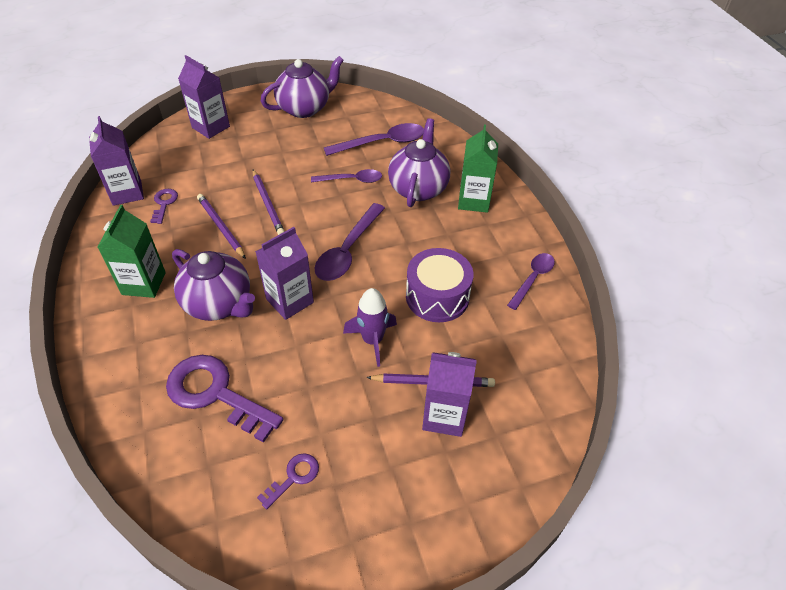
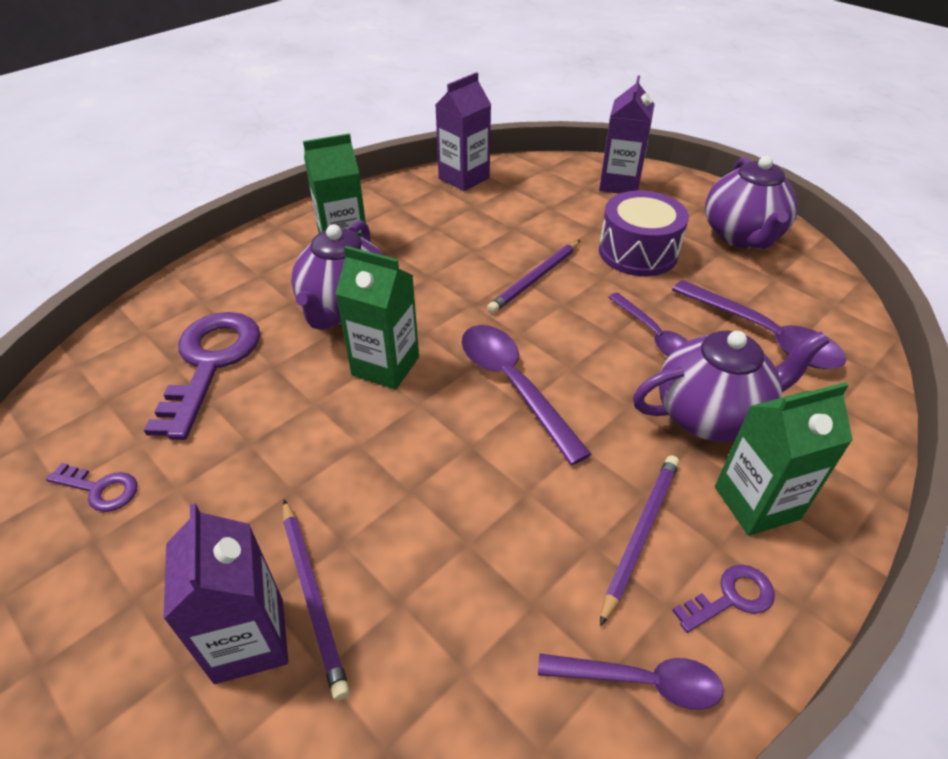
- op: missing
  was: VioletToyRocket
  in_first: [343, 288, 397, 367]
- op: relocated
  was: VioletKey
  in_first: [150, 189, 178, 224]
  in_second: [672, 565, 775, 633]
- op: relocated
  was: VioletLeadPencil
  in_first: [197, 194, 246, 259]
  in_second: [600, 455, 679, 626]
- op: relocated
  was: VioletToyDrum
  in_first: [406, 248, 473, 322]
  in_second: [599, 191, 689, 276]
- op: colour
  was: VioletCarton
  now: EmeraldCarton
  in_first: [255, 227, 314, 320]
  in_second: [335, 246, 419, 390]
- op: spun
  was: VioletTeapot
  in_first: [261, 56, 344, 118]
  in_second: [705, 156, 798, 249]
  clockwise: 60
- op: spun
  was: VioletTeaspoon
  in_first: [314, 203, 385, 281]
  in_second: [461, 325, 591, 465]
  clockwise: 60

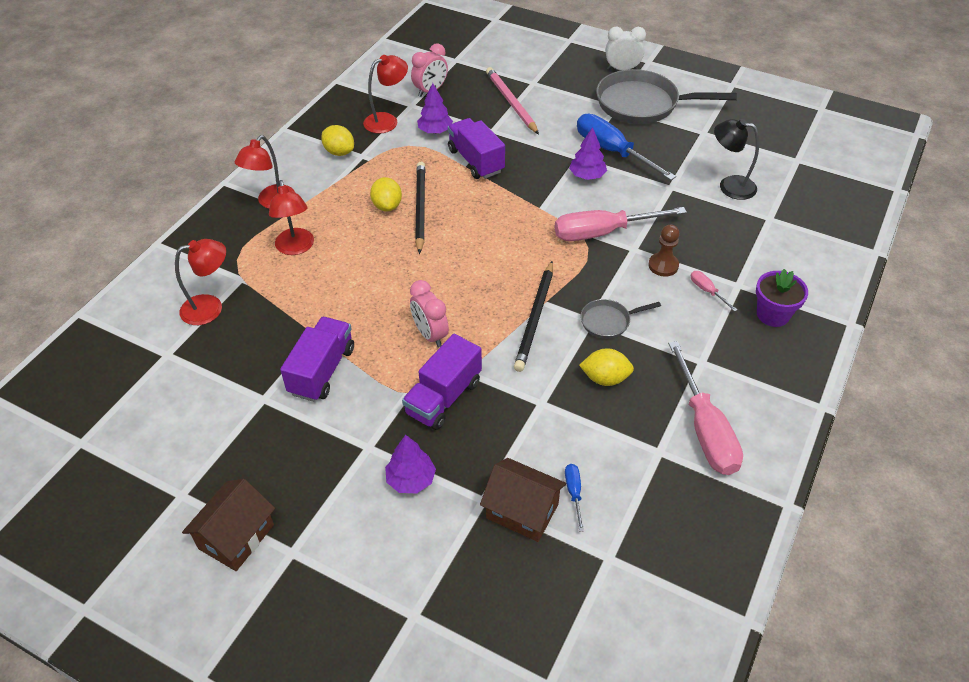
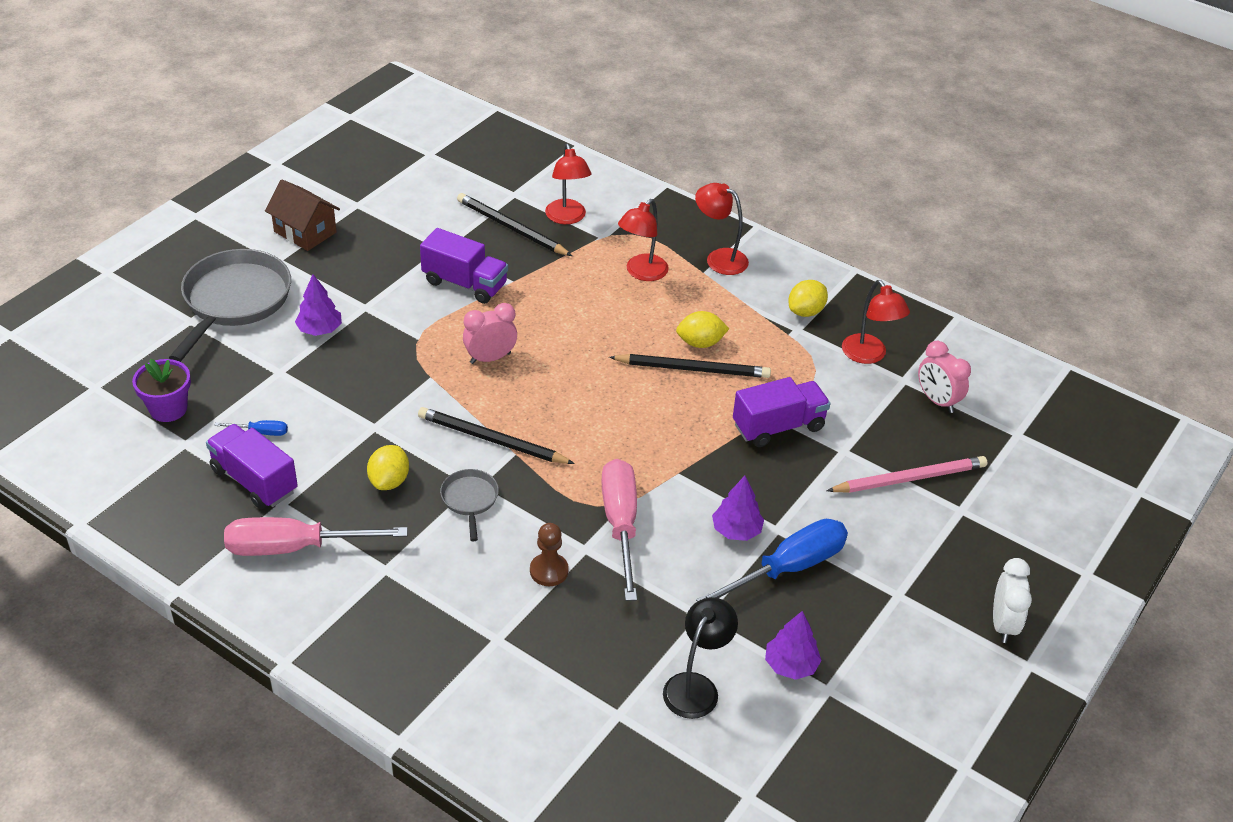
- op: missing
  was: DarkBrownToyHouse
  in_first: [480, 458, 566, 542]
- op: missing
  was: RosyFlatScrewdriver
  in_first: [691, 271, 737, 312]
- op: appeared
  now: BlackLeadPencil
  in_second: [457, 193, 572, 256]
- op: relocated
  was: VioletLorry
  in_first: [402, 334, 482, 430]
  in_second: [206, 424, 298, 509]
- op: relocated
  was: VioletTree
  in_first: [417, 83, 453, 134]
  in_second: [765, 611, 822, 680]
- op: relocated
  was: AshGreySkillet
  in_first: [596, 69, 737, 124]
  in_second: [169, 249, 291, 362]
- op: relocated
  was: VioletPlantPot
  in_first: [756, 269, 808, 327]
  in_second: [132, 359, 191, 422]
- op: spun
  was: CrimsonReadingLamp
  in_first: [269, 180, 314, 255]
  in_second: [618, 199, 669, 281]
  clockwise: -45

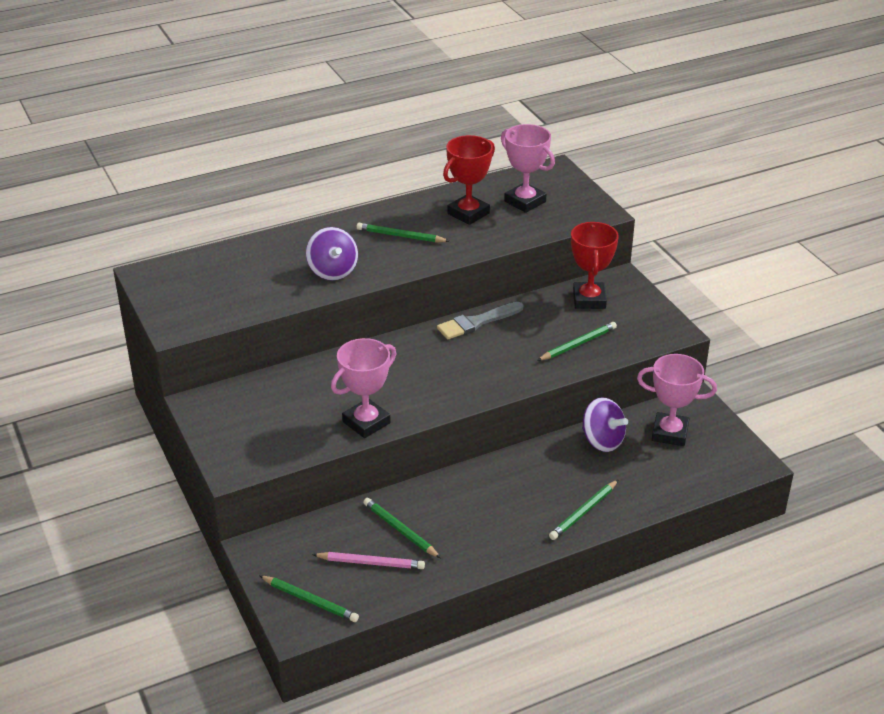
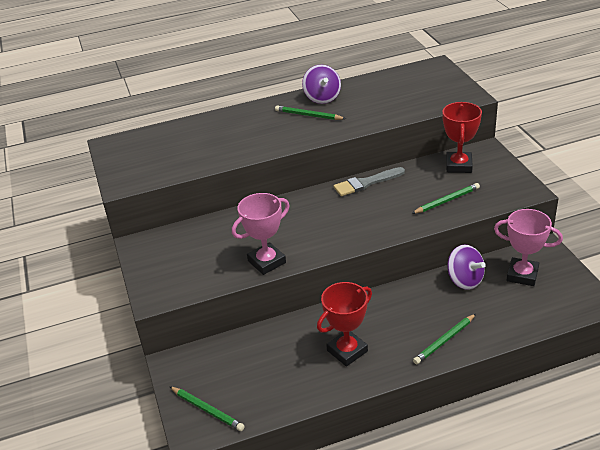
- op: missing
  was: RosyLeadPencil
  in_first: [312, 552, 425, 569]
- op: missing
  was: EmeraldLeadPencil
  in_first: [363, 498, 441, 558]
- op: missing
  was: RosyPrizeCup
  in_first: [501, 124, 555, 213]
- op: relocated
  was: VioletWhirligig
  in_first: [306, 227, 358, 280]
  in_second: [302, 65, 341, 104]
- op: relocated
  was: CrimsonPrizeCup
  in_first: [443, 135, 495, 225]
  in_second: [317, 282, 372, 366]

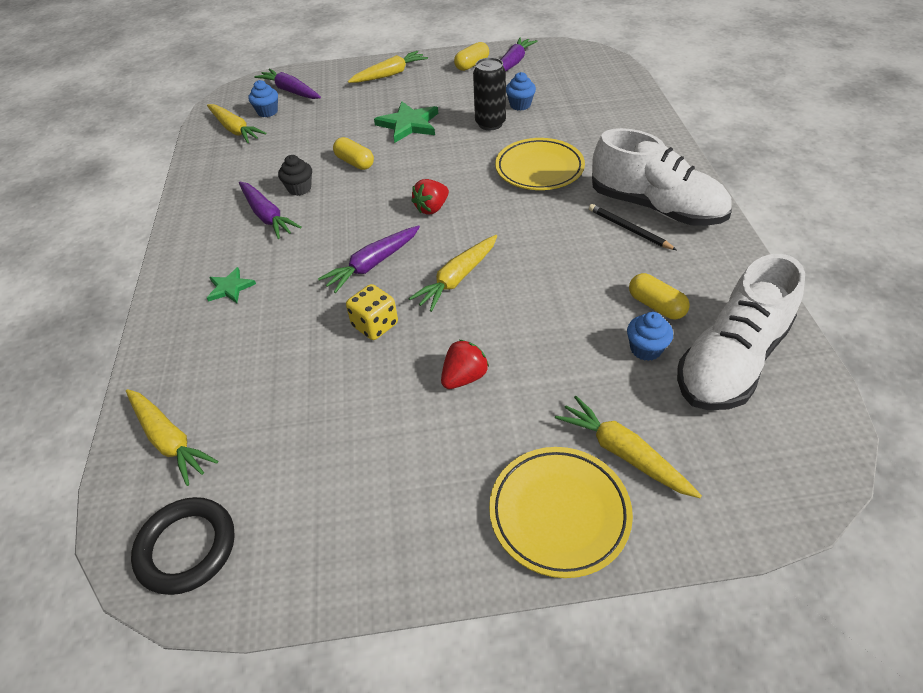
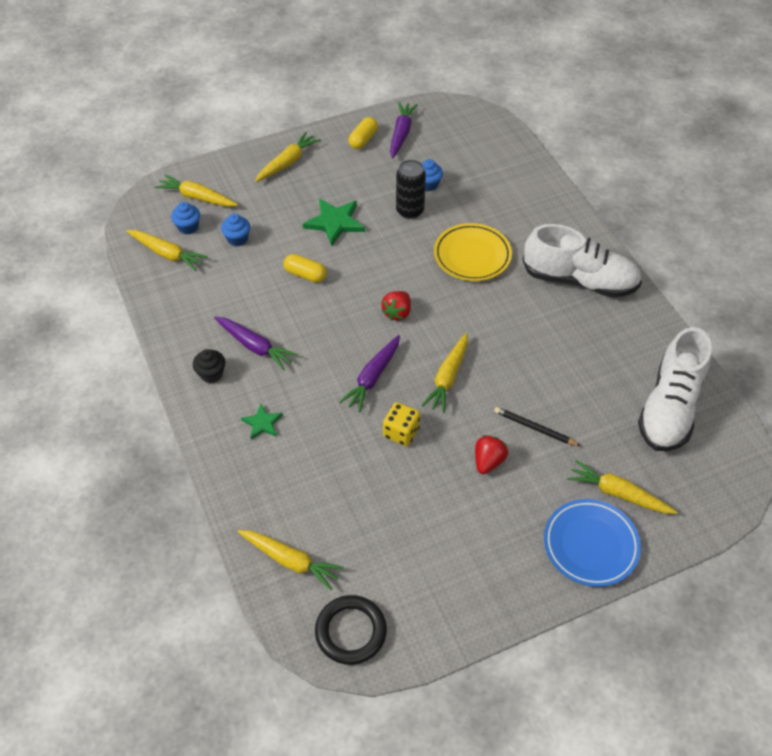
- op: missing
  was: YellowCapsule
  in_first: [629, 273, 690, 319]
- op: relocated
  was: BlackFairyCake
  in_first: [278, 155, 312, 196]
  in_second: [193, 349, 225, 383]
- op: relocated
  was: BlackLeadPencil
  in_first: [589, 204, 677, 250]
  in_second: [494, 407, 581, 446]
- op: relocated
  was: RoyalBlueFairyCake
  in_first: [627, 312, 673, 361]
  in_second: [221, 214, 250, 246]
- op: colour
  was: VioletRootVegetable
  now: YellowRootVegetable
  in_first: [254, 68, 321, 99]
  in_second: [155, 174, 238, 207]
- op: colour
  was: YellowDinnerPlate
  now: RoyalBlueDinnerPlate
  in_first: [489, 447, 633, 578]
  in_second: [544, 499, 641, 587]

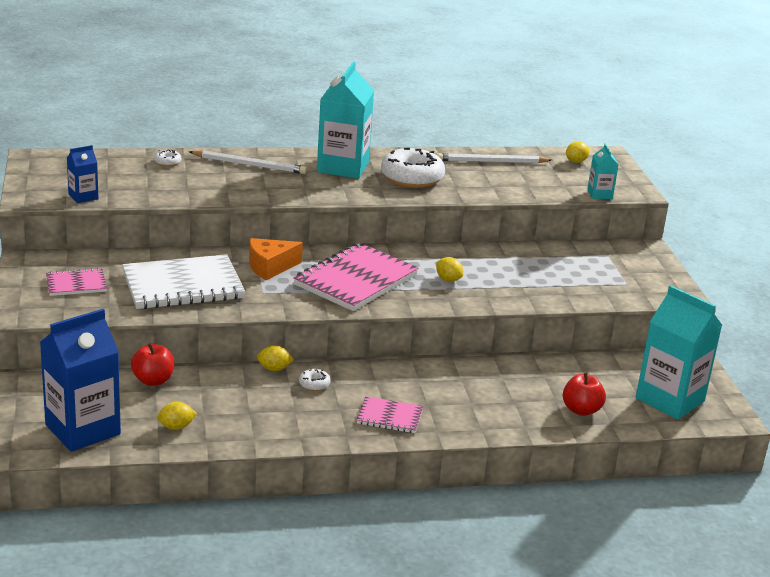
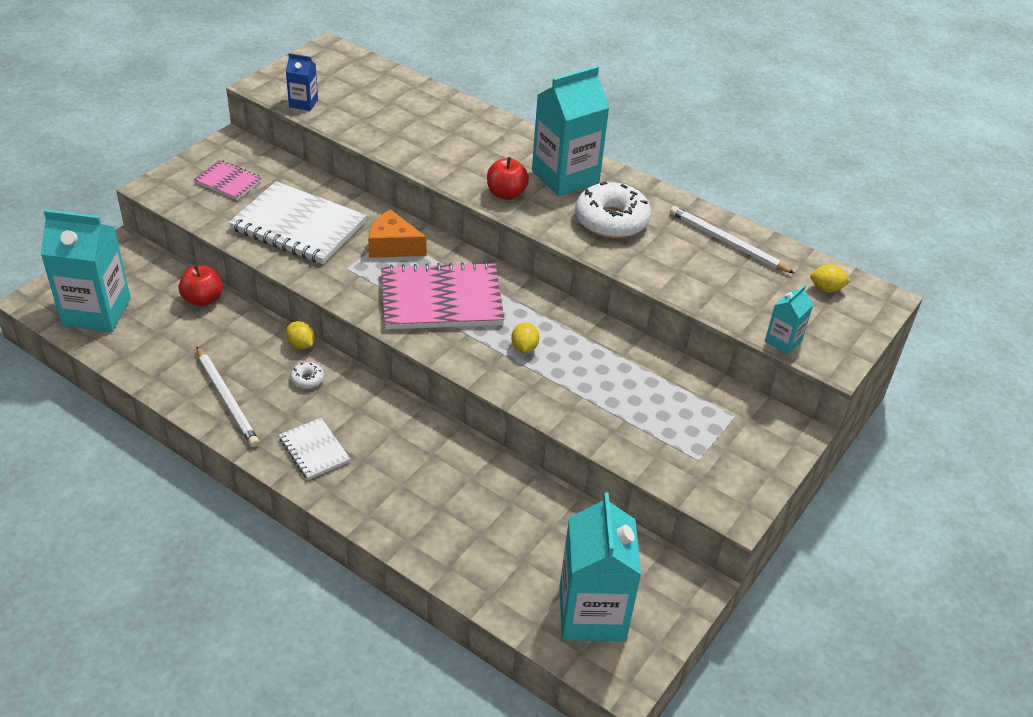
- op: missing
  was: WhiteGlazedDonut
  in_first: [154, 149, 181, 167]
- op: missing
  was: YellowToyLemon
  in_first: [157, 402, 197, 430]
- op: relocated
  was: WhiteLeadPencil
  in_first: [189, 150, 307, 174]
  in_second: [197, 347, 259, 447]
- op: relocated
  was: CrimsonToyApple
  in_first: [563, 372, 606, 416]
  in_second: [487, 157, 529, 200]
- op: colour
  was: RoyalBlueCarton
  now: TealCarton
  in_first: [40, 309, 121, 452]
  in_second: [41, 209, 131, 332]
- op: colour
  was: RosyExerciseBook
  now: WhiteExerciseBook
  in_first: [357, 396, 423, 433]
  in_second: [279, 418, 350, 480]

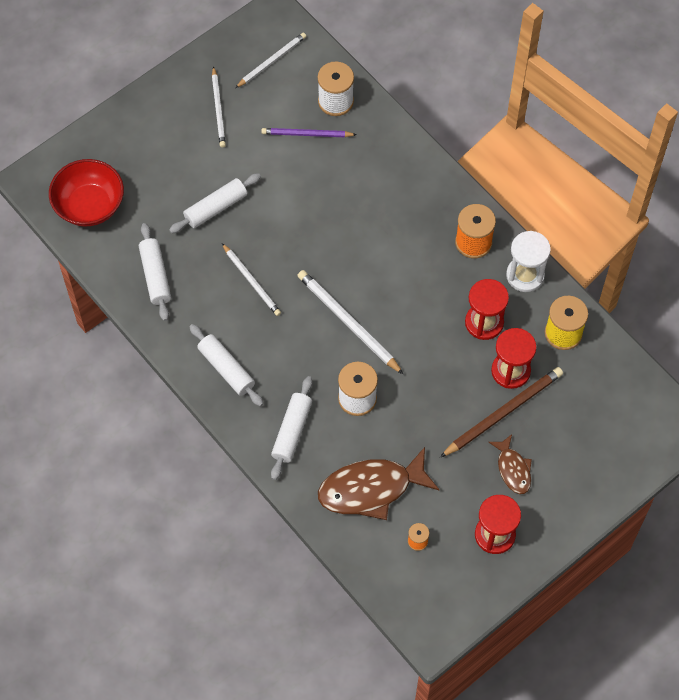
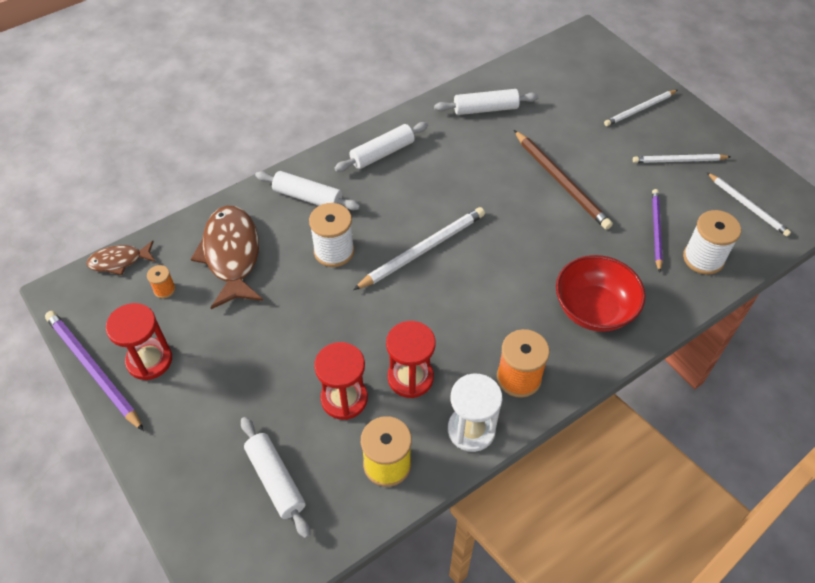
- op: appeared
  now: VioletLeadPencil
  in_second: [45, 311, 144, 431]
- op: relocated
  was: CrimsonServingBowl
  in_first: [49, 159, 124, 226]
  in_second: [556, 255, 646, 332]
- op: relocated
  was: WhitePastryRoller
  in_first: [169, 173, 261, 233]
  in_second: [241, 417, 310, 538]
- op: relocated
  was: WhiteLeadPencil
  in_first: [222, 243, 281, 316]
  in_second: [604, 90, 678, 126]
- op: relocated
  was: DarkBrownLeadPencil
  in_first: [440, 367, 563, 457]
  in_second: [514, 130, 613, 230]
- op: relocated
  was: DarkBrownFishFigure
  in_first: [489, 434, 532, 494]
  in_second: [86, 241, 156, 275]

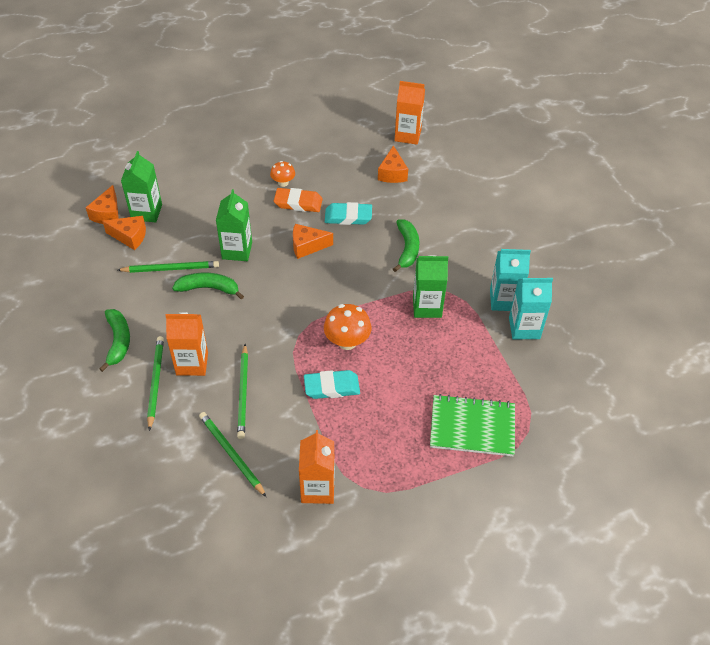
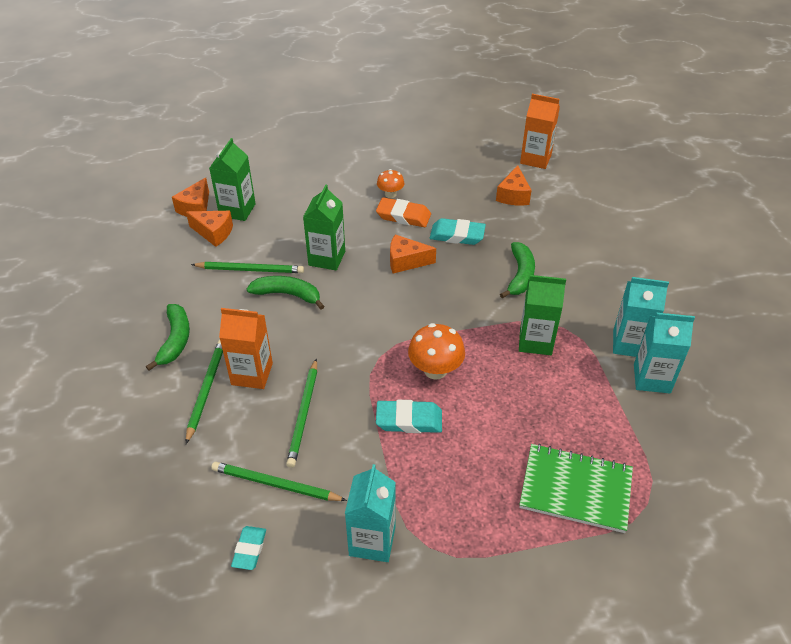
- op: appeared
  now: TealGumEraser
  in_second: [231, 526, 266, 570]
- op: colour
  was: OrangeColouredCarton
  now: TealCarton
  in_first: [299, 430, 335, 504]
  in_second: [345, 464, 396, 562]
- op: spun
  was: EmeraldLeadPencil
  in_first: [199, 412, 266, 497]
  in_second: [211, 462, 347, 501]
  clockwise: -45

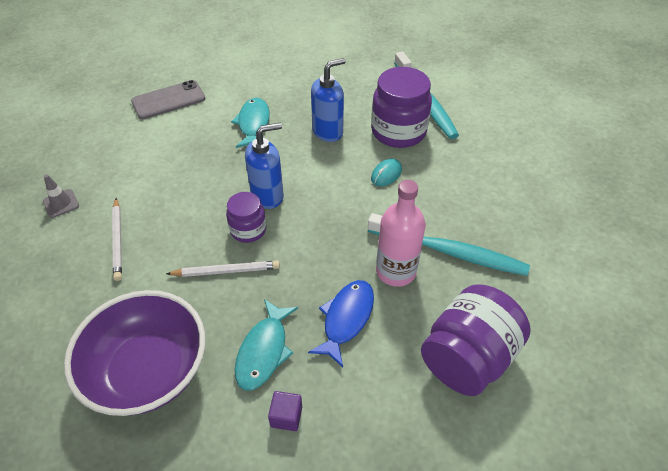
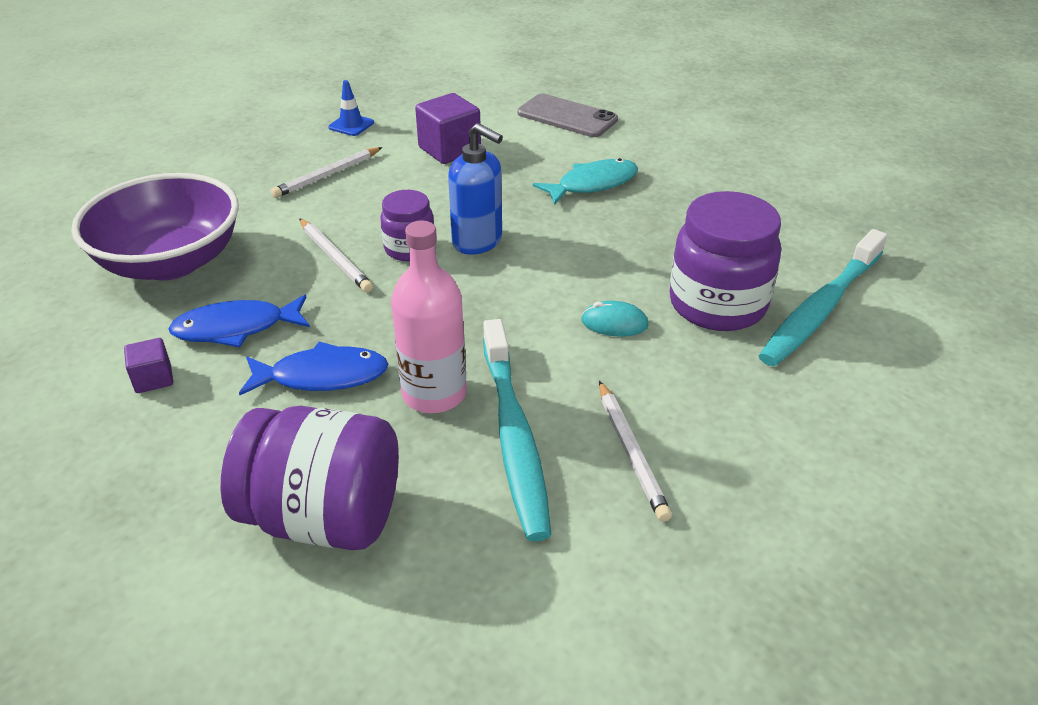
- op: missing
  was: RoyalBlueSoapDispenser
  in_first: [311, 58, 346, 142]
- op: appeared
  now: VioletSolidCube
  in_second: [415, 93, 481, 164]
- op: appeared
  now: WhiteLeadPencil
  in_second: [599, 381, 672, 522]
- op: colour
  was: AshGreyRoadCone
  now: RoyalBlueRoadCone
  in_first: [43, 175, 79, 218]
  in_second: [328, 80, 374, 136]
- op: colour
  was: TealFishFigure
  now: RoyalBlueFishFigure
  in_first: [235, 299, 298, 391]
  in_second: [168, 295, 310, 347]

